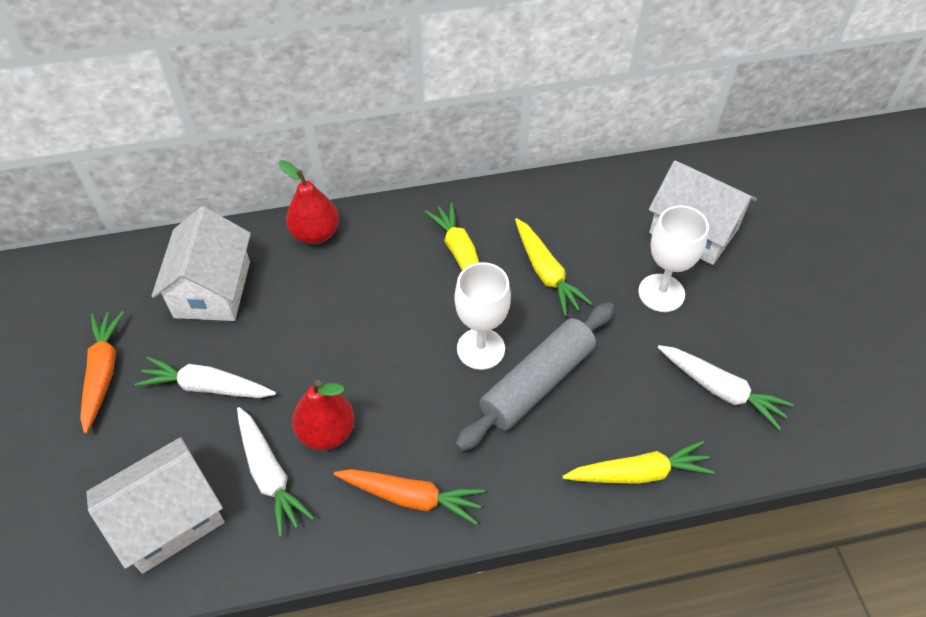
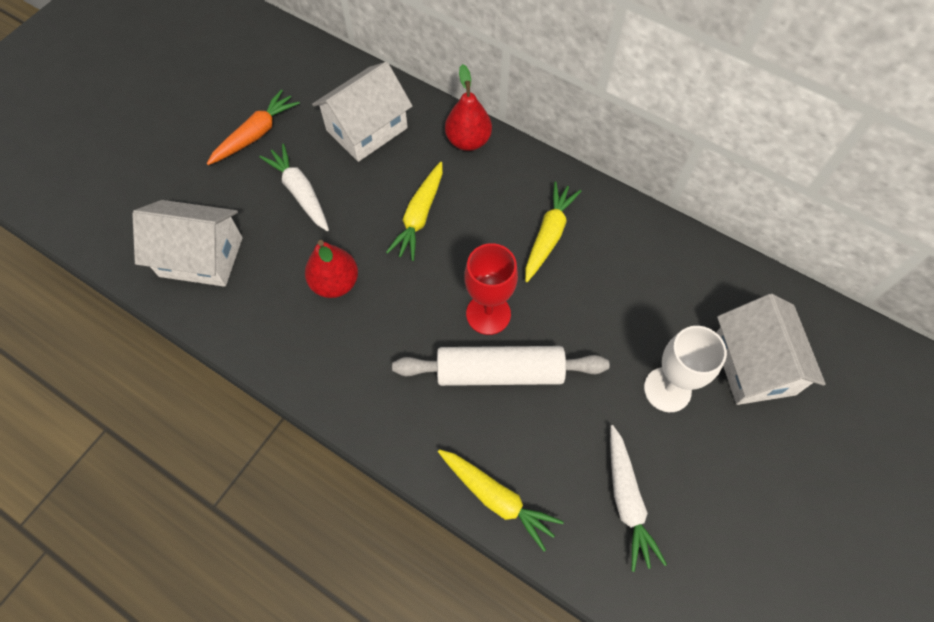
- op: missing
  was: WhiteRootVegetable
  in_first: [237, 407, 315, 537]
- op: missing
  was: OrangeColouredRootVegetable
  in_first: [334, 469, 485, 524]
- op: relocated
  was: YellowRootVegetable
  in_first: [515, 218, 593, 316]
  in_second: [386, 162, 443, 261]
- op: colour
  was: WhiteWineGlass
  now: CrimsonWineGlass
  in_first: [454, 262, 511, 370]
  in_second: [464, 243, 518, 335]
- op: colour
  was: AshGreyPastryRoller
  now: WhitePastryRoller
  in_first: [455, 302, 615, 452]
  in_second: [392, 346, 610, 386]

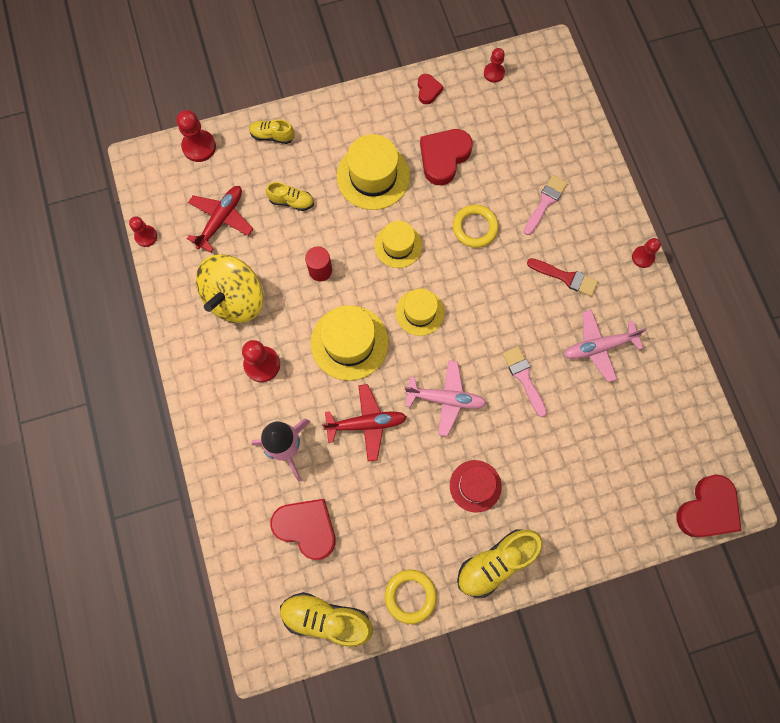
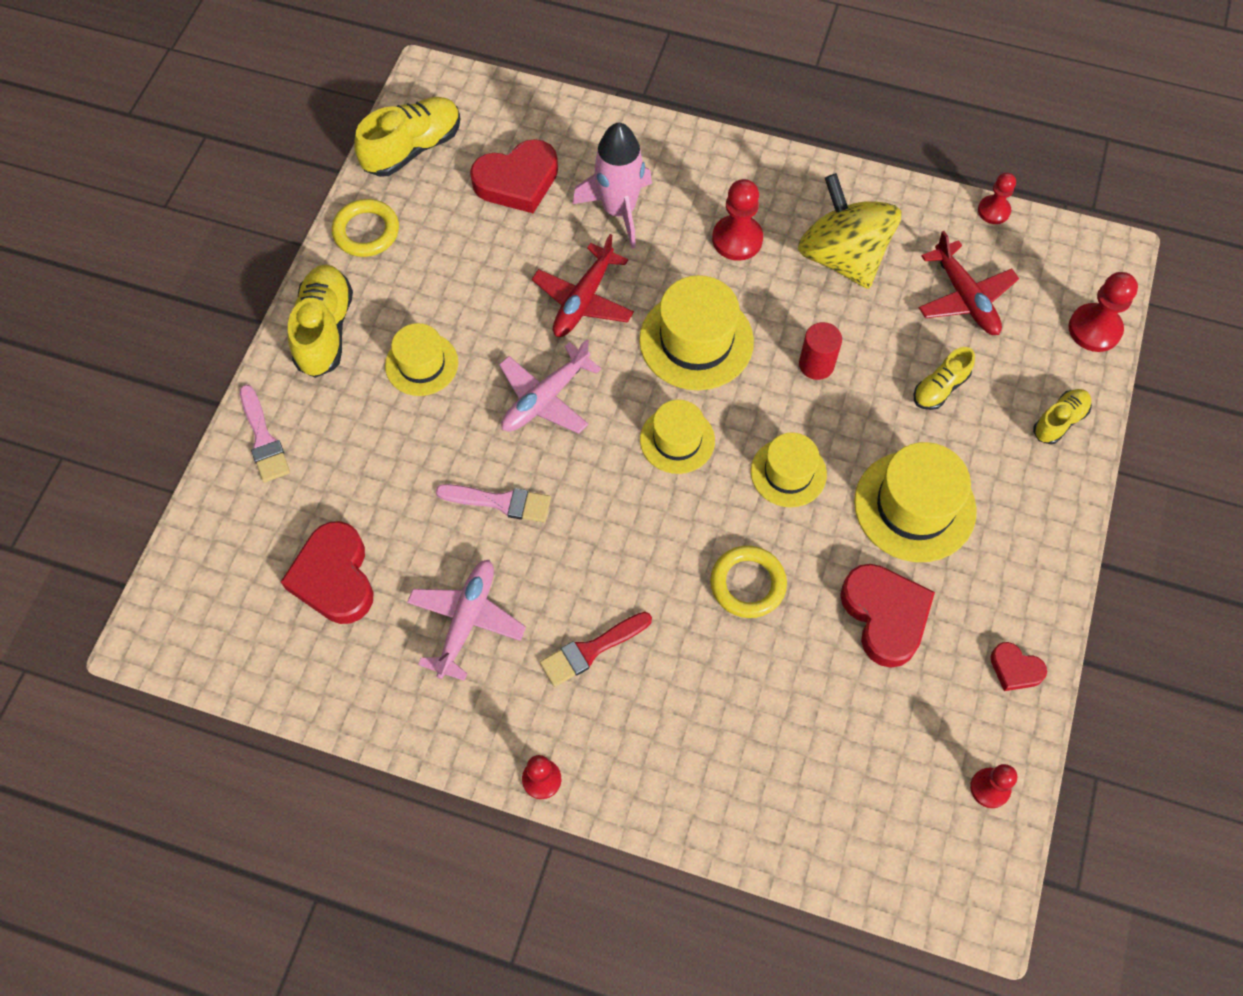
- op: relocated
  was: RosyPaintbrush
  in_first: [523, 175, 568, 235]
  in_second: [240, 385, 290, 483]
- op: relocated
  was: CrimsonHeart
  in_first: [677, 475, 741, 537]
  in_second: [281, 521, 374, 624]
- op: colour
  was: CrimsonHat
  now: YellowHat
  in_first: [450, 460, 502, 512]
  in_second: [385, 323, 458, 396]

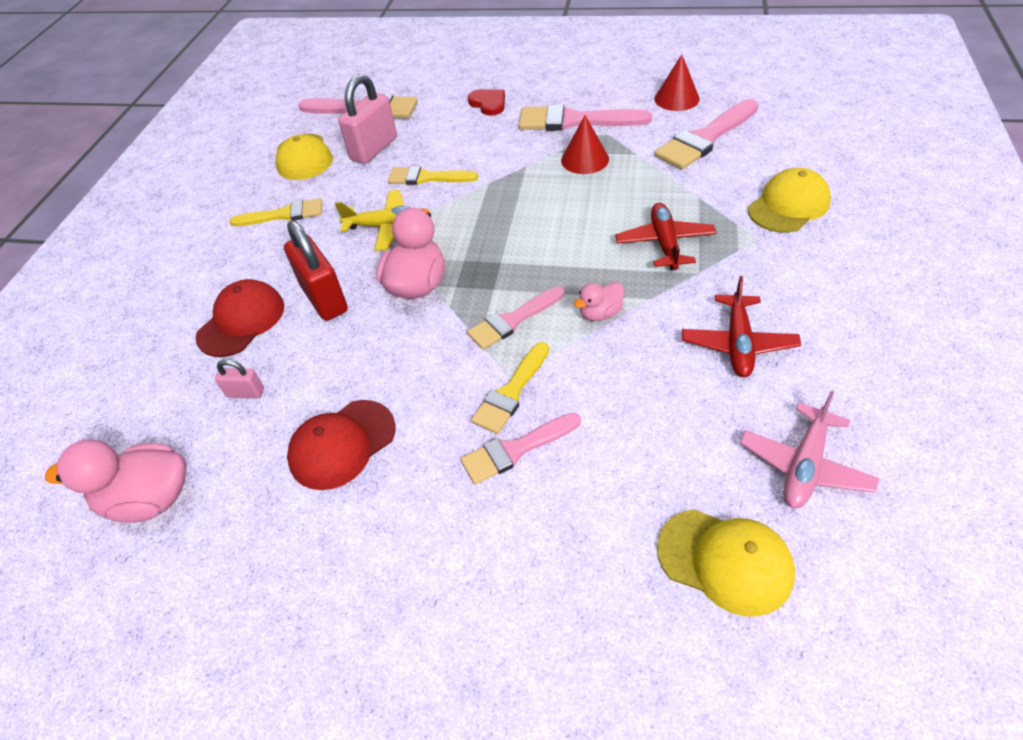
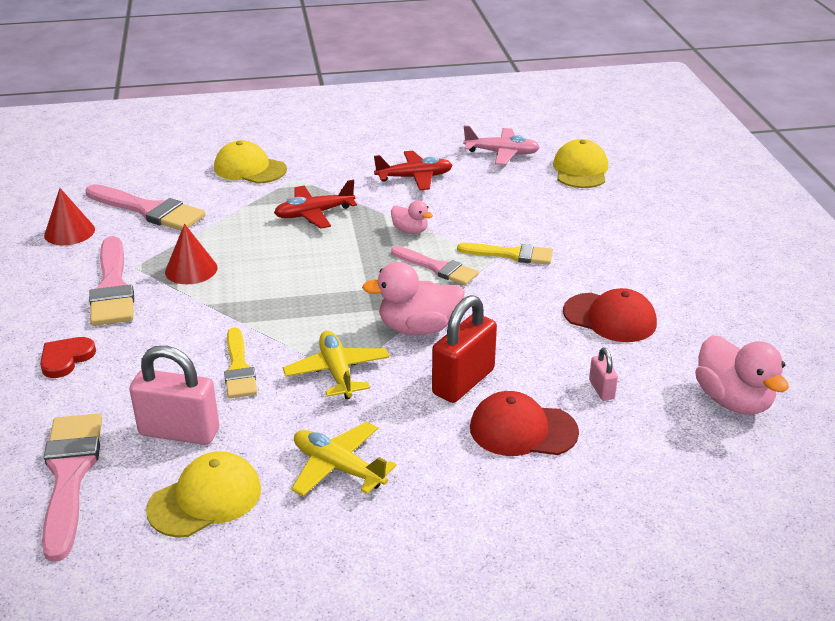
- op: missing
  was: RosyPaintbrush
  in_first: [461, 413, 581, 485]
- op: exchanged
  was: YellowPaintbrush
  now: YellowPlane
  in_first: [230, 198, 322, 226]
  in_second: [291, 422, 397, 496]

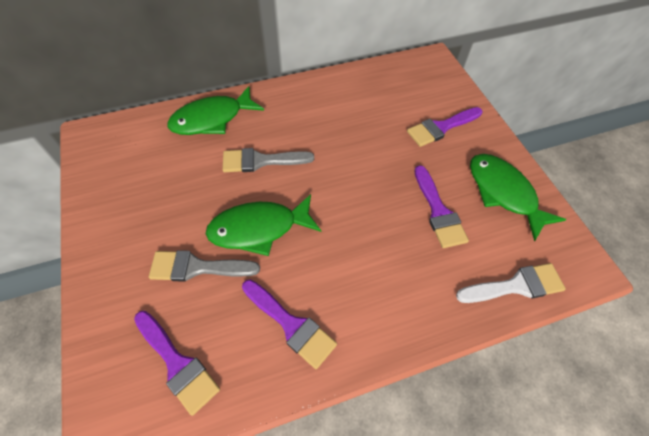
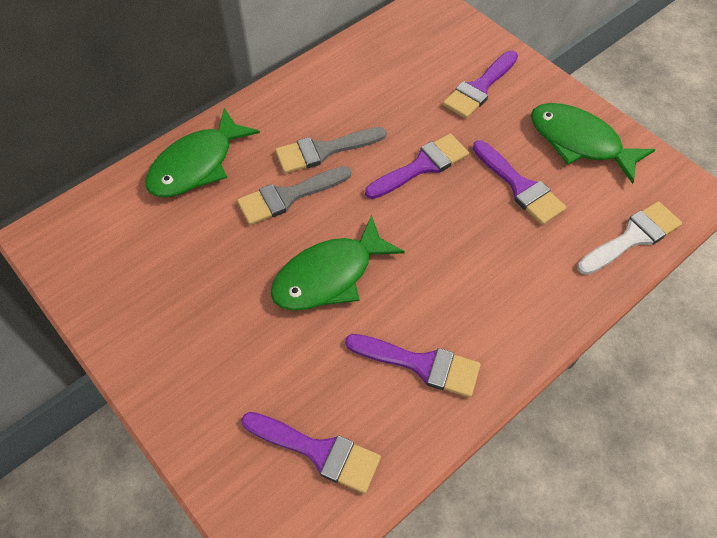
- op: appeared
  now: VioletPaintbrush
  in_second: [365, 133, 469, 199]
- op: relocated
  was: AshGreyPaintbrush
  in_first: [149, 250, 260, 282]
  in_second: [275, 127, 387, 174]

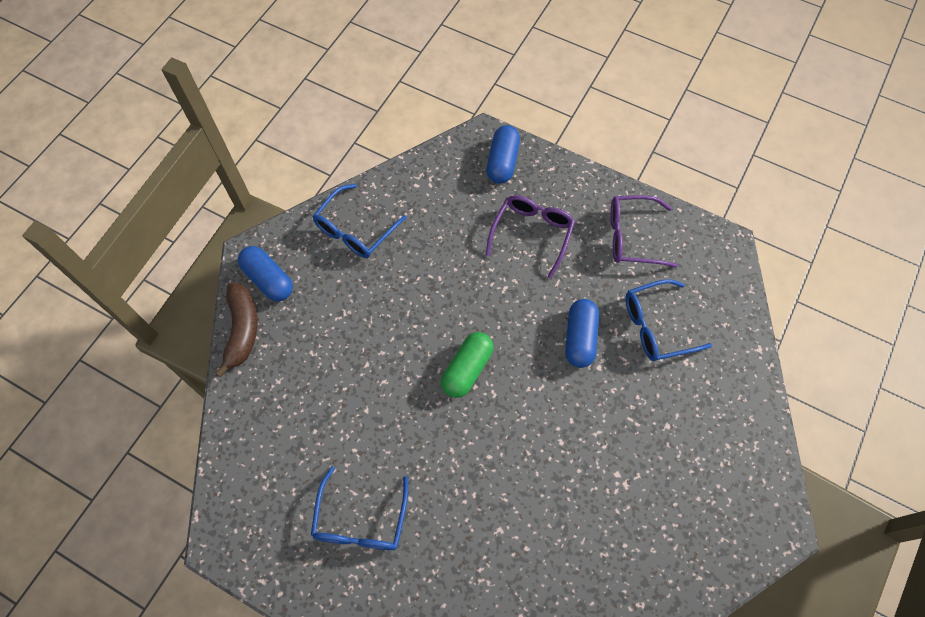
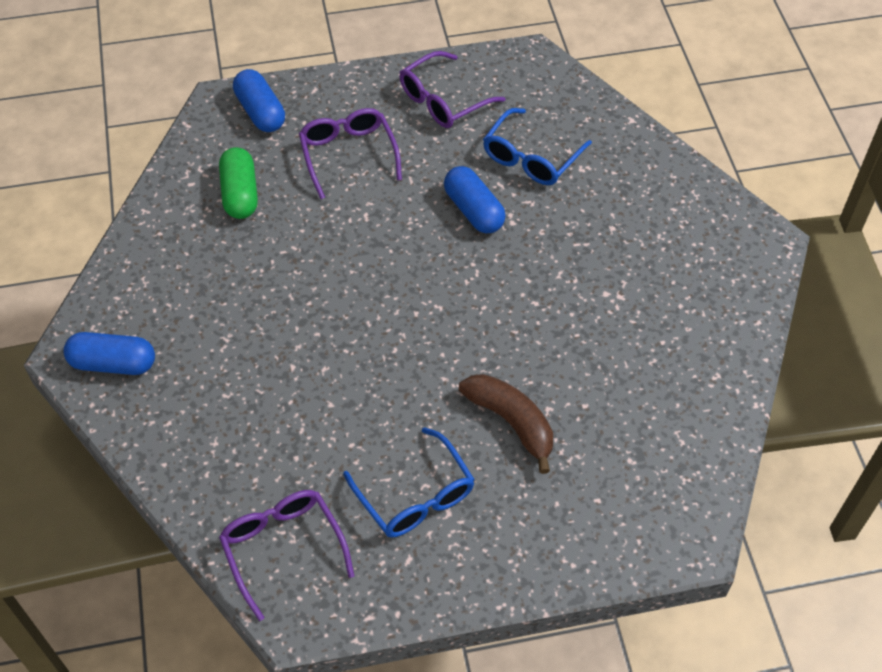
- op: missing
  was: RoyalBlueGlasses
  in_first: [312, 184, 407, 258]
- op: appeared
  now: VioletGlasses
  in_second: [219, 490, 354, 621]
- op: relocated
  was: DarkBrownBananaFruit
  in_first: [215, 283, 258, 377]
  in_second: [459, 374, 553, 474]
- op: relocated
  was: EmeraldCapsule
  in_first: [441, 332, 493, 398]
  in_second: [219, 147, 258, 219]

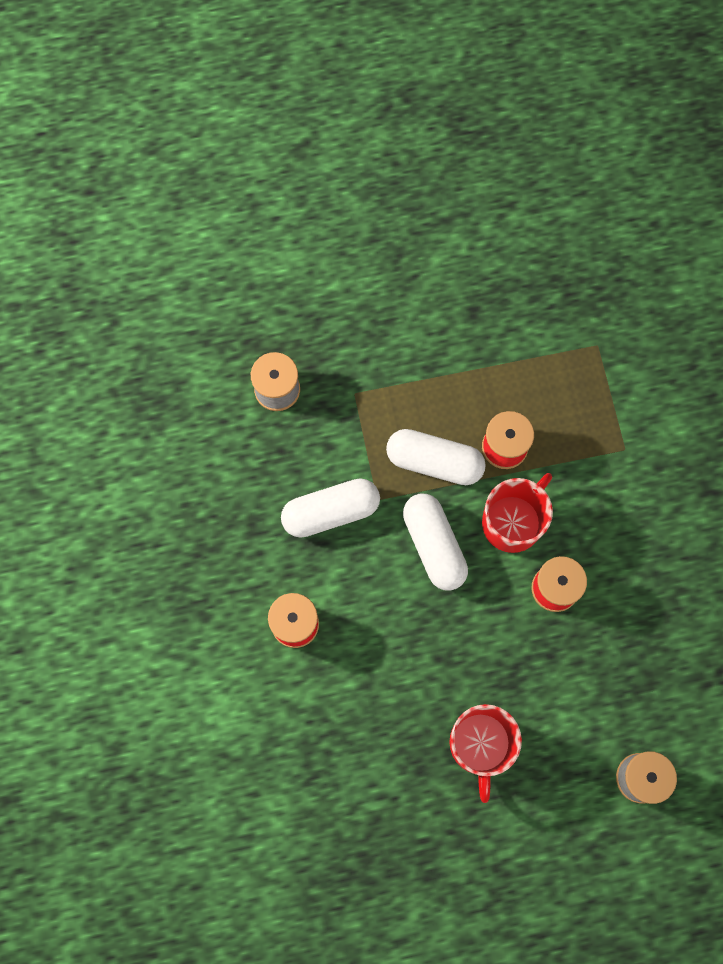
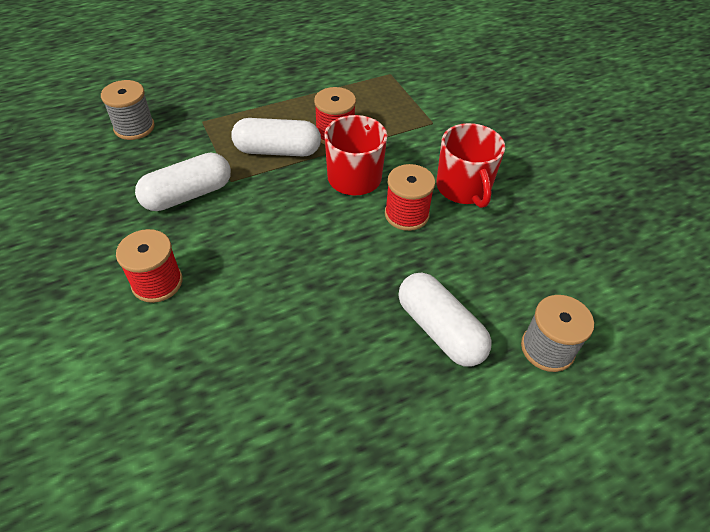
- op: relocated
  was: WhiteCapsule
  in_first: [403, 494, 468, 591]
  in_second: [399, 273, 492, 366]
- op: relocated
  was: CrimsonMug
  in_first: [449, 704, 522, 803]
  in_second: [436, 123, 505, 208]

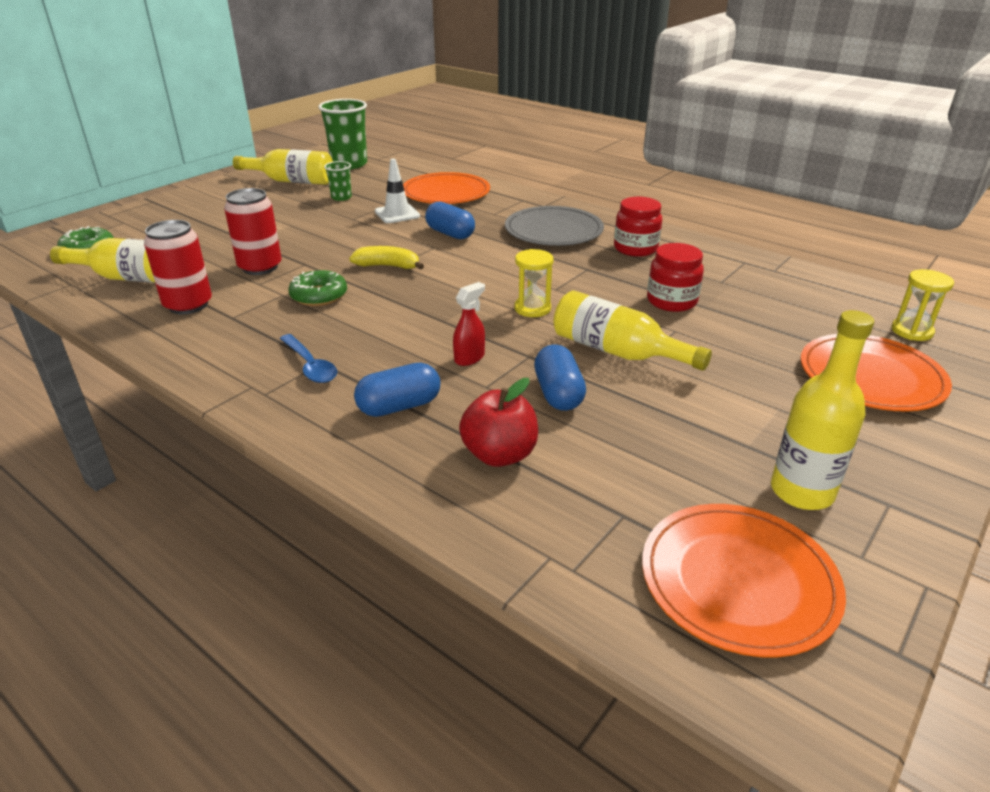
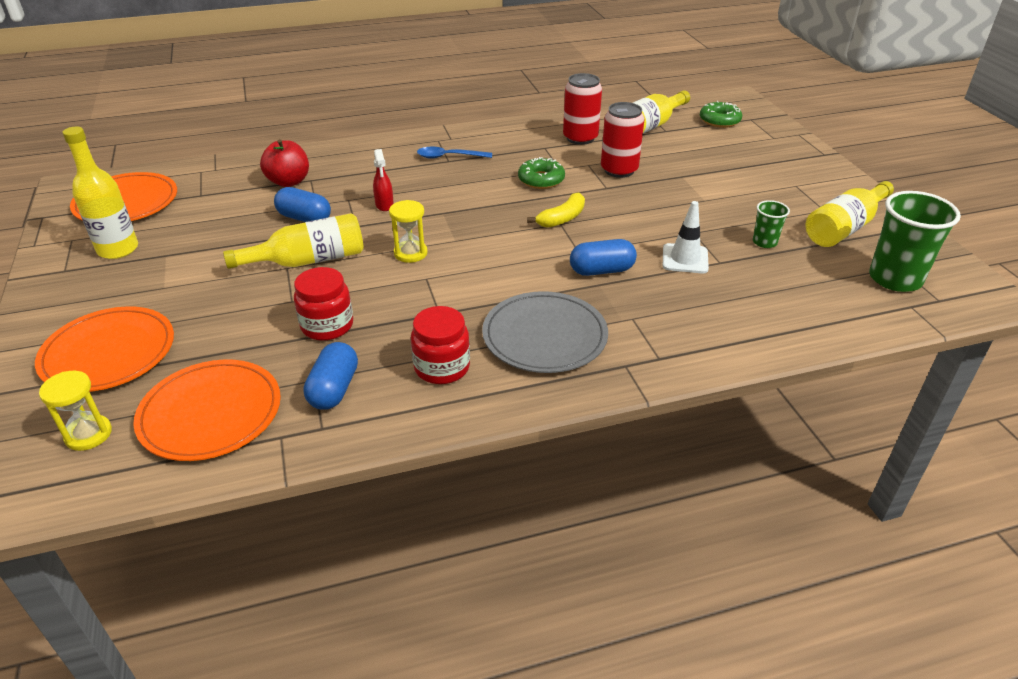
- op: relocated
  was: RoyalBlueCapsule
  in_first: [354, 363, 441, 417]
  in_second: [303, 342, 358, 410]
- op: relocated
  was: OrangeColouredDinnerPlate
  in_first: [403, 172, 490, 204]
  in_second: [133, 359, 281, 461]

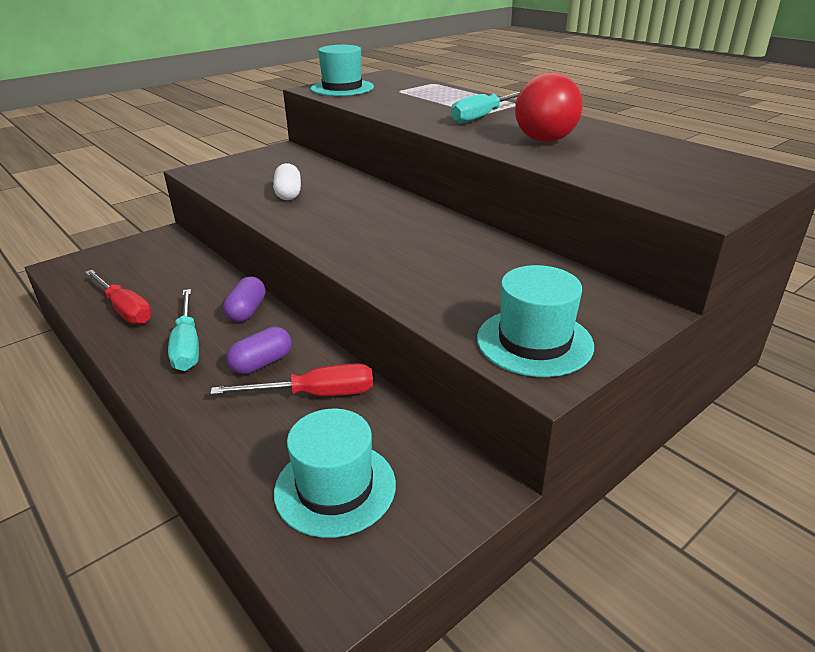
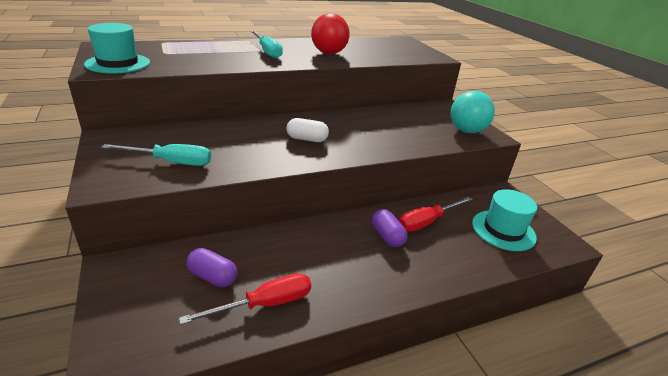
- op: relocated
  was: TealFlatScrewdriver
  in_first: [168, 289, 199, 371]
  in_second: [101, 144, 211, 166]
- op: relocated
  was: VioletCapsule
  in_first: [223, 277, 265, 322]
  in_second: [187, 248, 238, 287]
- op: relocated
  was: WhiteCapsule
  in_first: [273, 163, 301, 200]
  in_second: [286, 118, 329, 142]
- op: exchanged
  was: TealHat
  now: TealSphere
  in_first: [477, 265, 594, 377]
  in_second: [451, 91, 495, 133]
- op: spun
  was: CrimsonFlatScrewdriver
  in_first: [210, 363, 373, 396]
  in_second: [399, 197, 473, 232]
  clockwise: -135

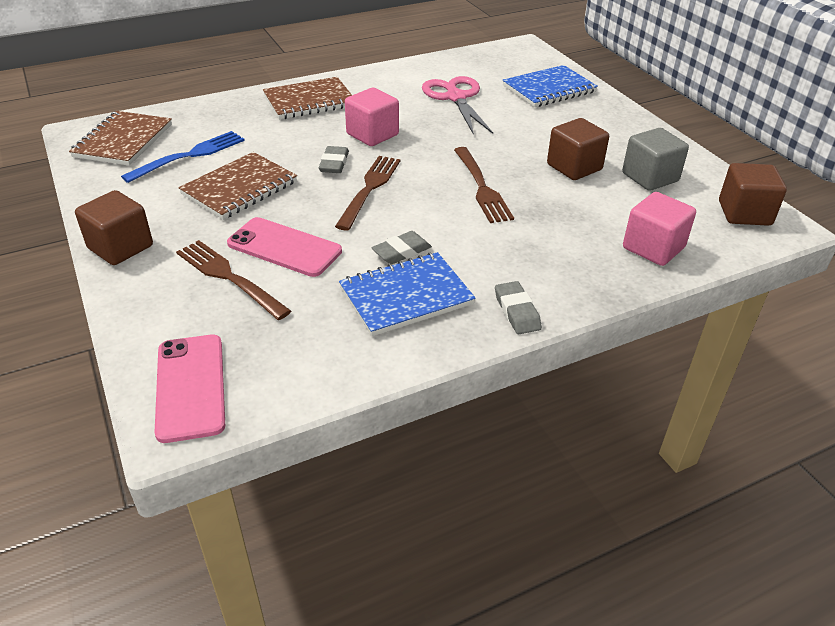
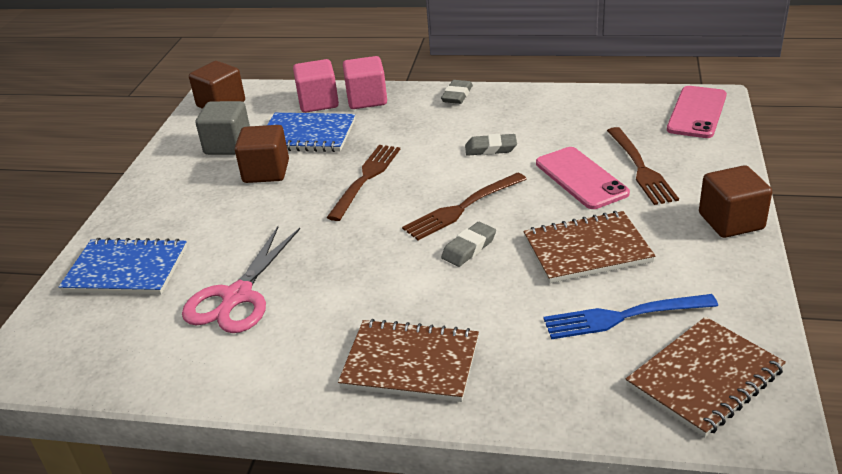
- op: relocated
  was: RoyalBlueExerciseBook
  in_first: [339, 252, 476, 336]
  in_second: [267, 113, 355, 152]
- op: relocated
  was: RosySolidCube
  in_first: [345, 88, 399, 146]
  in_second: [343, 56, 387, 109]

